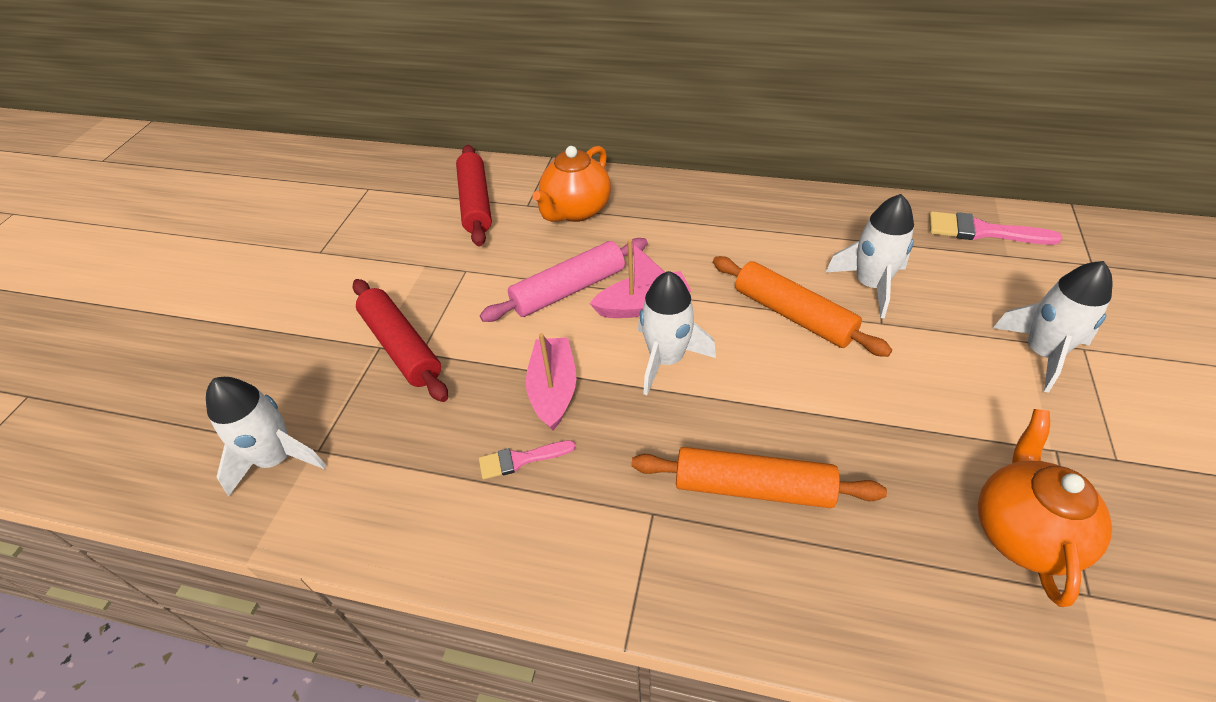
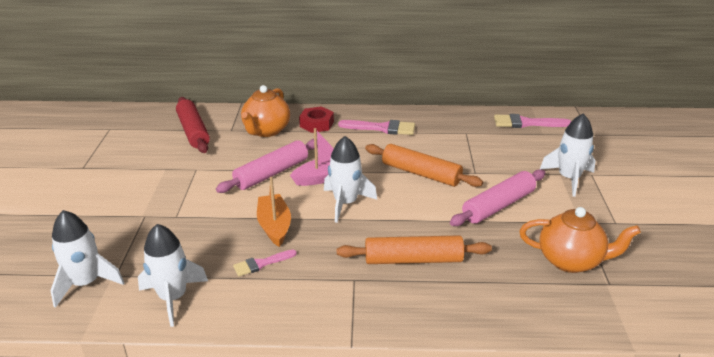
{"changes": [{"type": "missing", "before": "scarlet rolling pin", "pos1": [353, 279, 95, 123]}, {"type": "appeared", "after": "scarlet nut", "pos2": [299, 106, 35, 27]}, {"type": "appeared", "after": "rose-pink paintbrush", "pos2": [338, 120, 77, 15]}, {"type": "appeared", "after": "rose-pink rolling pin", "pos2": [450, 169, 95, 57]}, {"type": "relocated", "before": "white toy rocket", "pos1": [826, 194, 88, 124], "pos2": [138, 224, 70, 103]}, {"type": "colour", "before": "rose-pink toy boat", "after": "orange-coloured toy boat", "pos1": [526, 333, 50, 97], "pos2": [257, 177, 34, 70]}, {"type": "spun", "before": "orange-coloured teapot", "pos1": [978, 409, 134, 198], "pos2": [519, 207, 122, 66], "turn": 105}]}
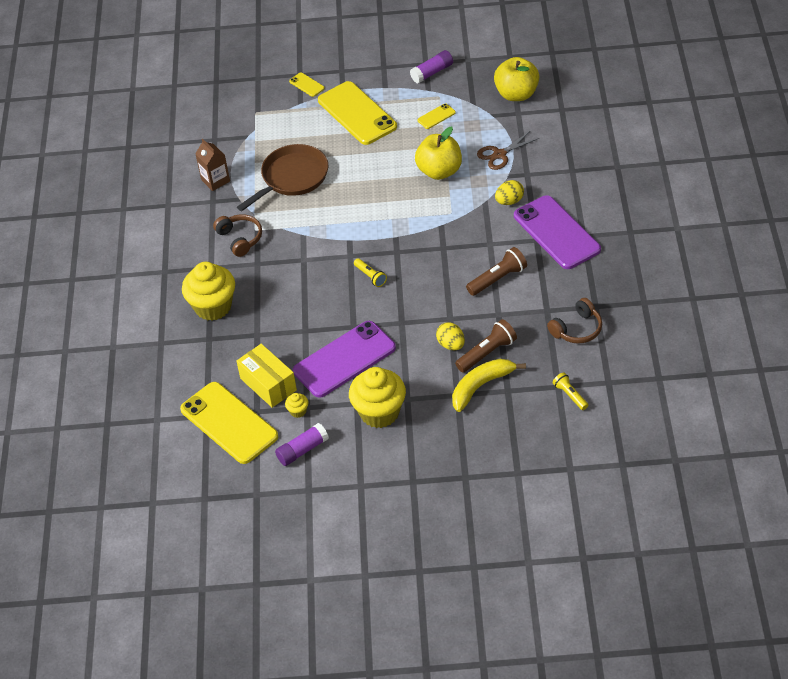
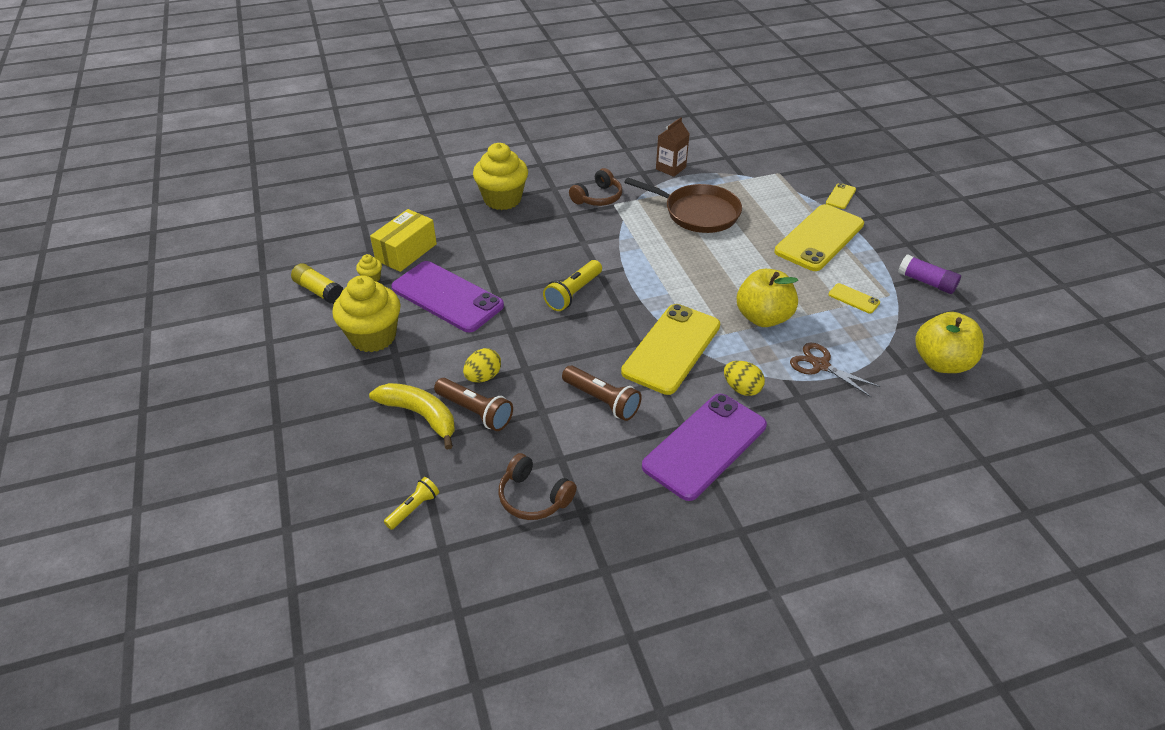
{"changes": [{"type": "relocated", "before": "bright yellow mobile phone", "pos1": [180, 382, 98, 82], "pos2": [621, 304, 99, 91]}, {"type": "colour", "before": "purple glue", "after": "bright yellow glue", "pos1": [275, 423, 54, 43], "pos2": [291, 264, 52, 40]}, {"type": "size", "before": "bright yellow flashlight", "pos1": [354, 258, 33, 29], "pos2": [543, 260, 59, 51], "scale": 1.59}]}
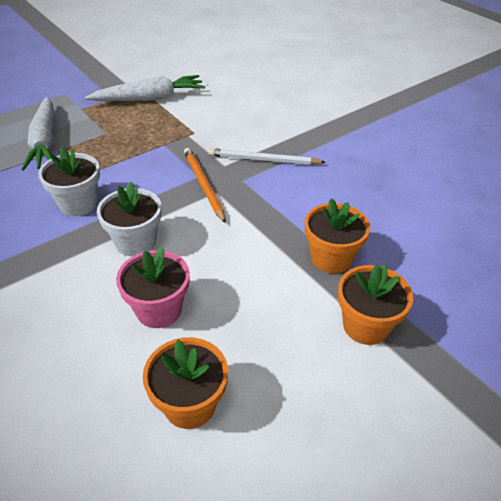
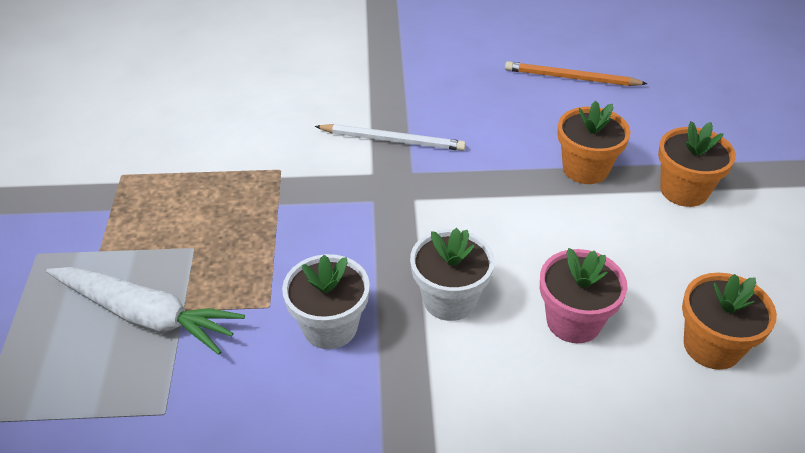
{"changes": [{"type": "missing", "before": "white toy carrot", "pos1": [85, 75, 120, 26]}, {"type": "relocated", "before": "orange-coloured wooden pencil", "pos1": [184, 148, 42, 75], "pos2": [505, 61, 142, 25]}, {"type": "spun", "before": "white wooden pencil", "pos1": [209, 148, 117, 17], "pos2": [315, 124, 151, 27], "turn": -120}]}
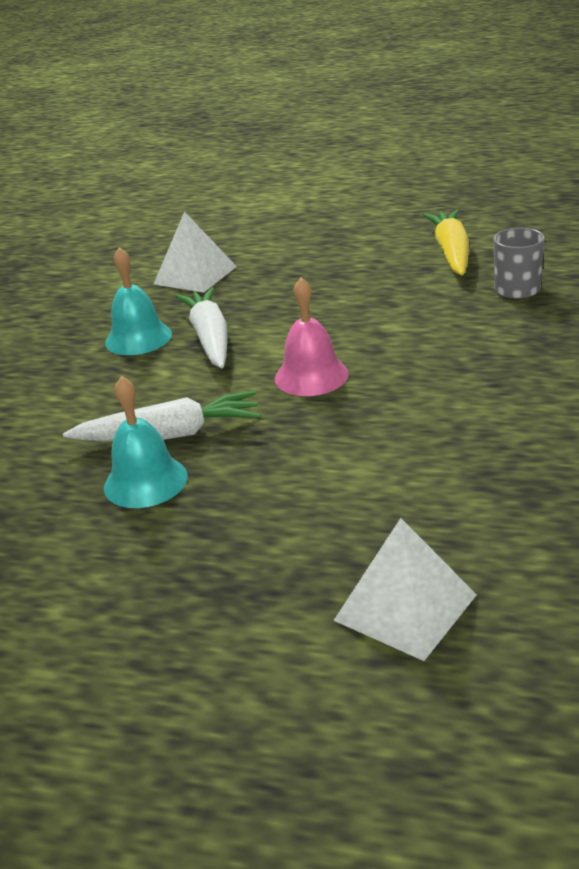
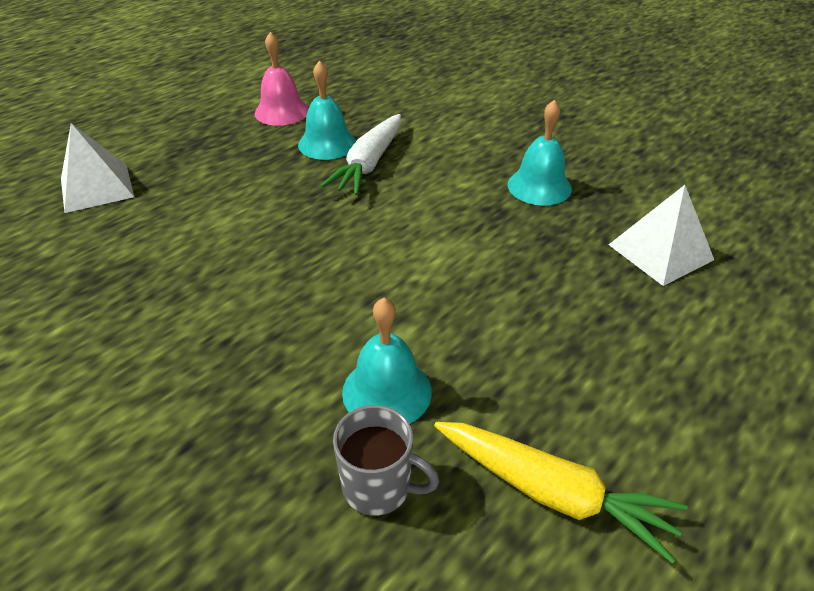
{"changes": [{"type": "missing", "before": "white toy carrot", "pos1": [175, 287, 52, 81]}, {"type": "appeared", "after": "teal bell", "pos2": [342, 298, 90, 126]}, {"type": "relocated", "before": "rose-pink bell", "pos1": [275, 277, 74, 119], "pos2": [255, 32, 54, 94]}]}
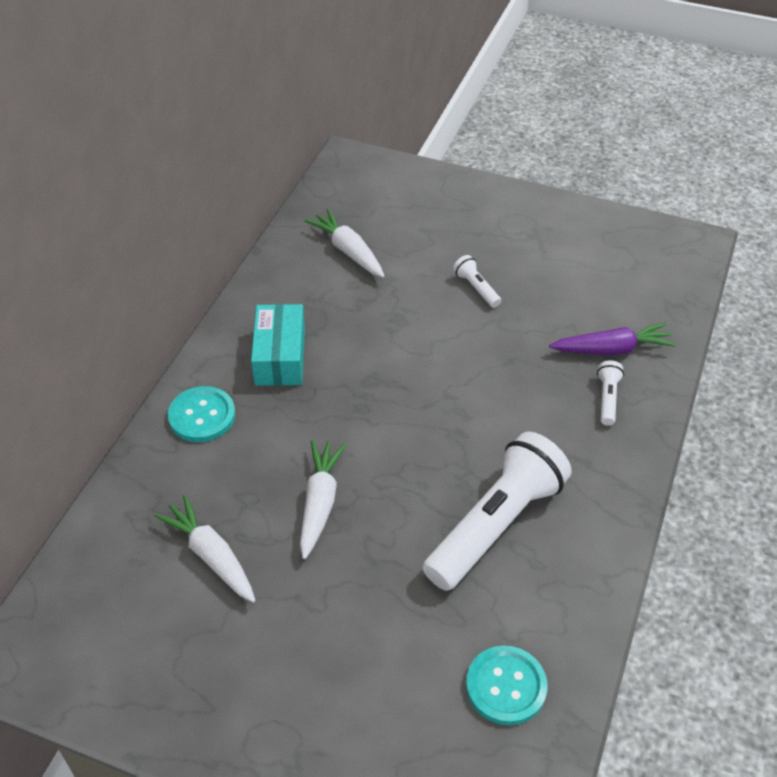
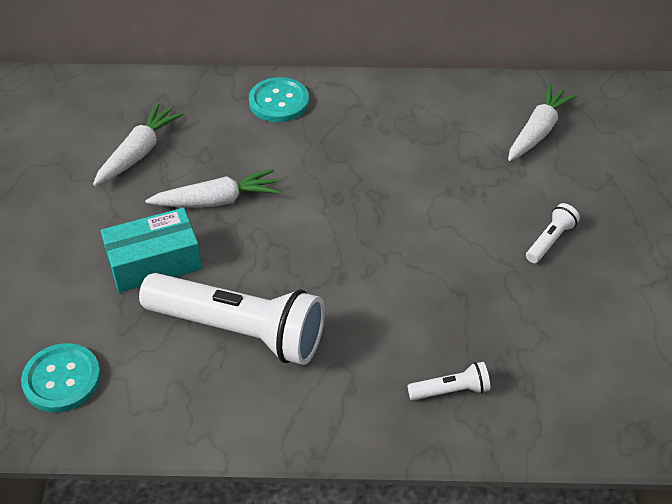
{"changes": [{"type": "missing", "before": "purple toy carrot", "pos1": [549, 322, 128, 33]}, {"type": "relocated", "before": "teal parcel", "pos1": [251, 304, 54, 82], "pos2": [101, 208, 101, 85]}]}
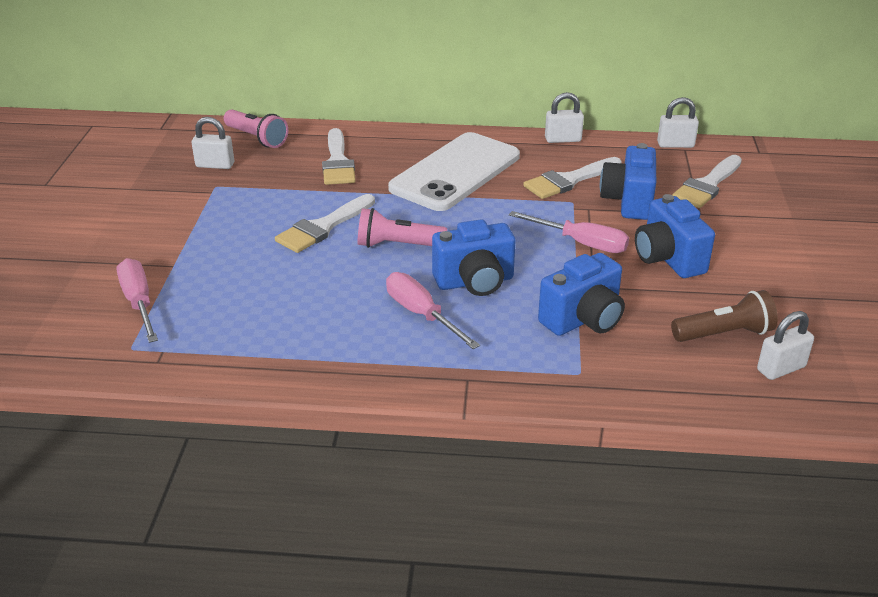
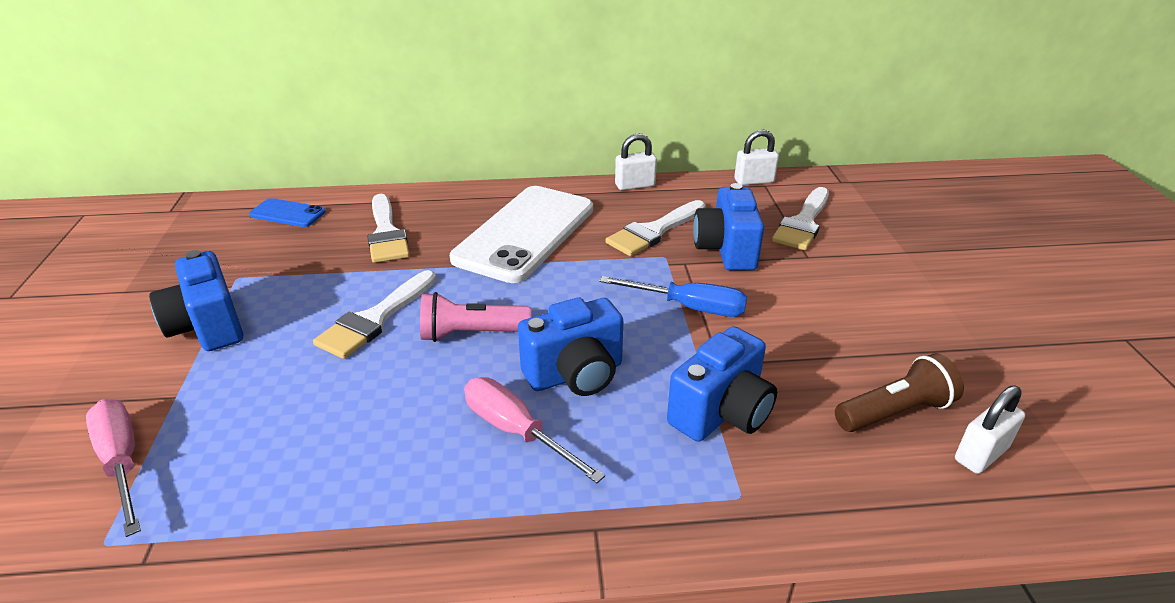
{"changes": [{"type": "missing", "before": "white padlock", "pos1": [192, 117, 42, 52]}, {"type": "relocated", "before": "royal blue camera", "pos1": [635, 194, 80, 84], "pos2": [149, 250, 94, 101]}, {"type": "exchanged", "before": "rose-pink flashlight", "after": "royal blue mobile phone", "pos1": [224, 110, 64, 38], "pos2": [249, 198, 77, 29]}, {"type": "colour", "before": "rose-pink screwdriver", "after": "royal blue screwdriver", "pos1": [509, 211, 120, 42], "pos2": [599, 276, 148, 41]}]}
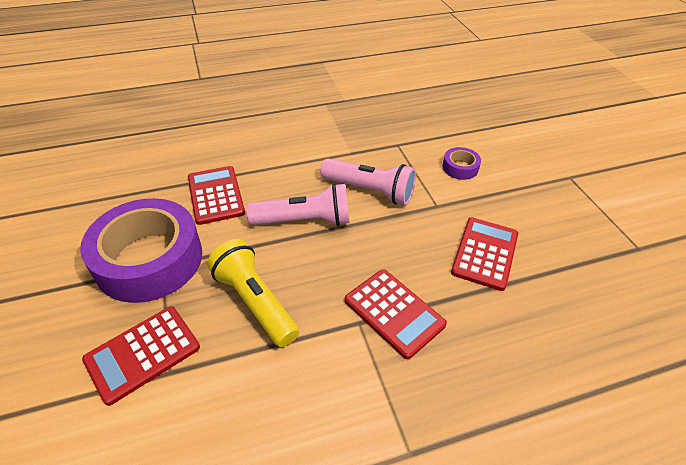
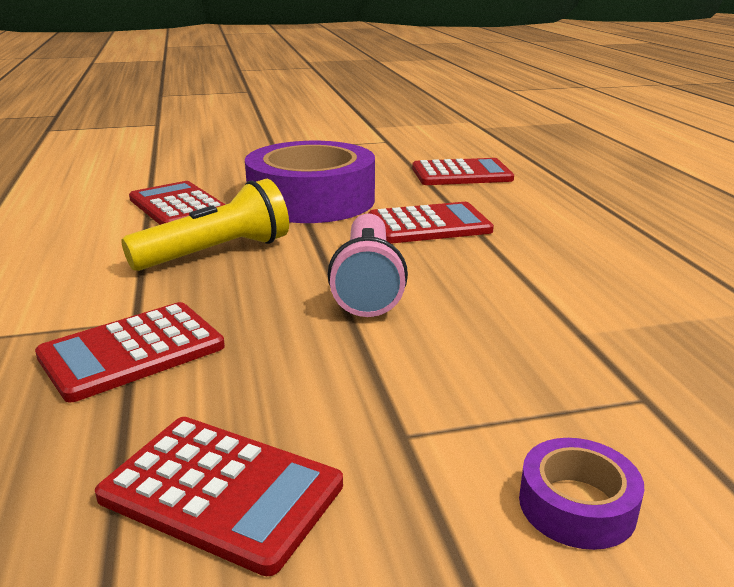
{"changes": [{"type": "missing", "before": "rose-pink flashlight", "pos1": [320, 159, 96, 46]}, {"type": "appeared", "after": "scarlet adding machine", "pos2": [412, 158, 102, 27]}]}
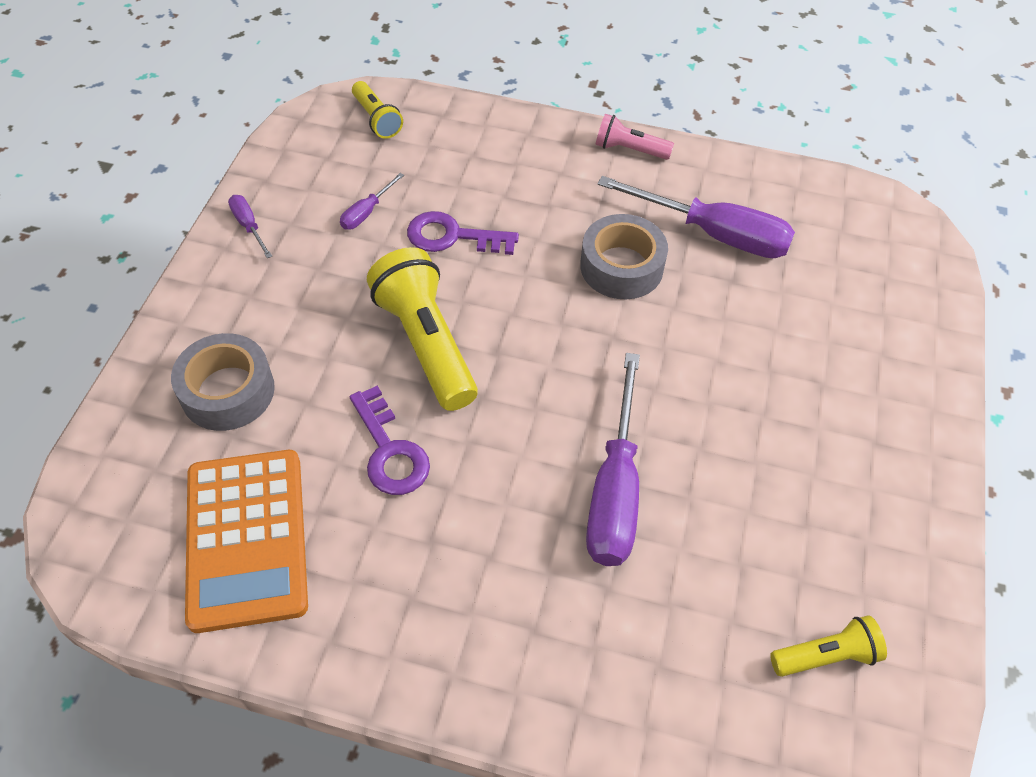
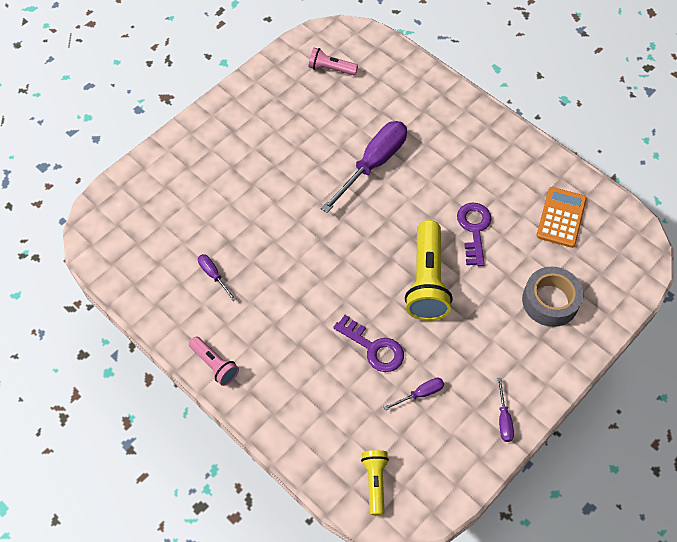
{"changes": [{"type": "missing", "before": "gray roll of tape", "pos1": [580, 214, 88, 85]}, {"type": "colour", "before": "bright yellow flashlight", "after": "rose-pink flashlight", "pos1": [770, 615, 117, 62], "pos2": [308, 48, 50, 27]}, {"type": "size", "before": "orange-coloured adding machine", "pos1": [185, 450, 123, 183], "pos2": [536, 187, 51, 61], "scale": 0.65}, {"type": "size", "before": "purple screwdriver", "pos1": [597, 176, 198, 82], "pos2": [198, 254, 38, 47], "scale": 0.45}]}
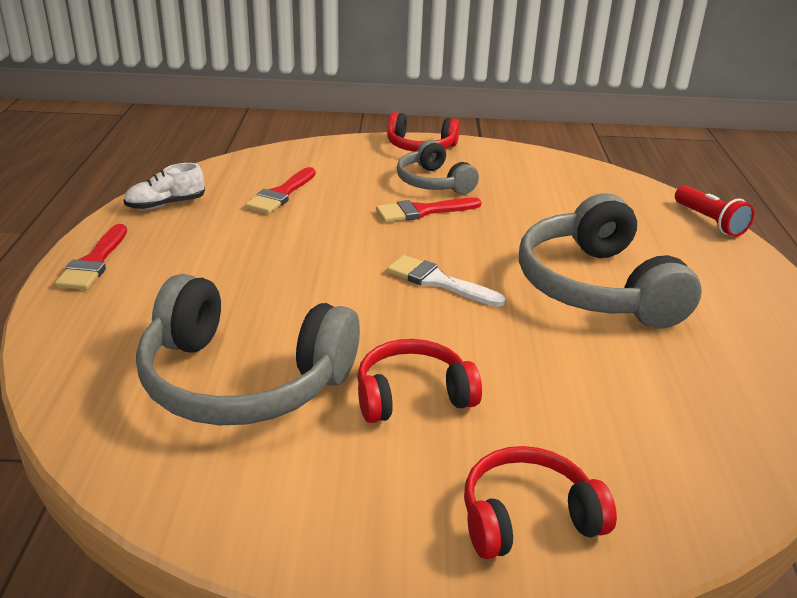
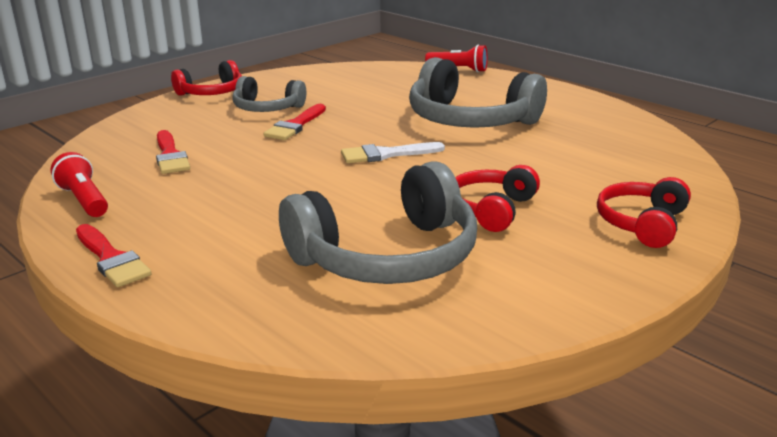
{"changes": [{"type": "exchanged", "before": "white sneaker", "after": "scarlet flashlight", "pos1": [123, 163, 82, 47], "pos2": [50, 152, 58, 65]}]}
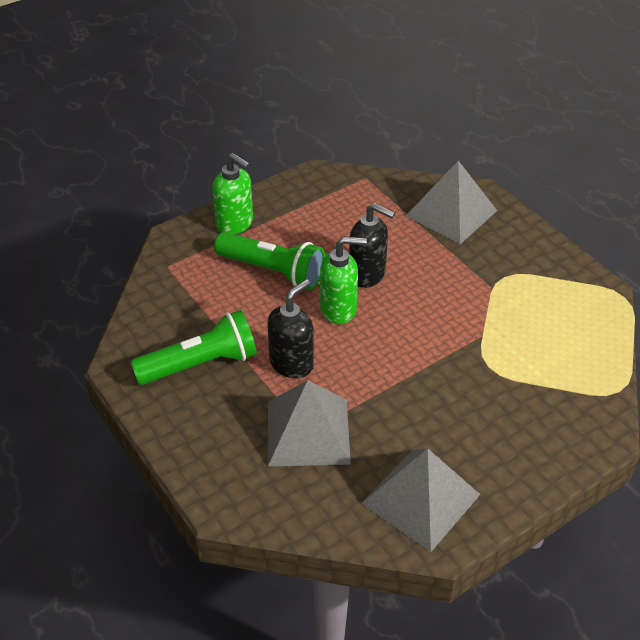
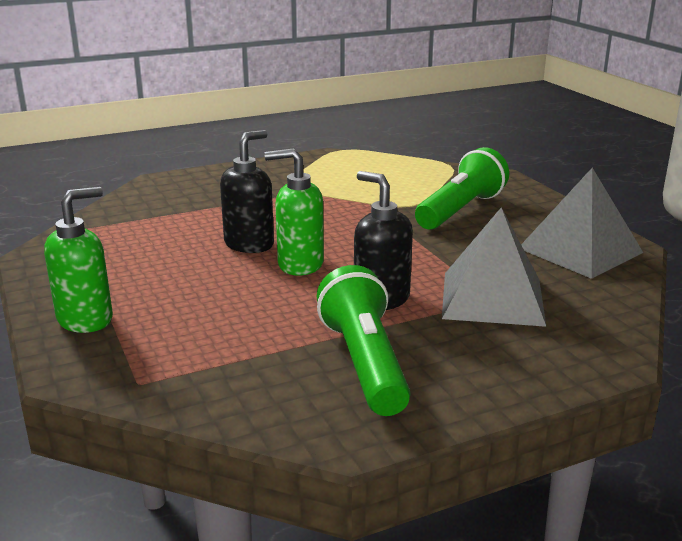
{"changes": [{"type": "missing", "before": "gray solid pyramid", "pos1": [406, 161, 91, 83]}, {"type": "relocated", "before": "leaf-green flashlight", "pos1": [214, 232, 111, 58], "pos2": [415, 147, 94, 83]}, {"type": "spun", "before": "leaf-green soap dispenser", "pos1": [320, 236, 47, 88], "pos2": [264, 148, 60, 128], "turn": -90}]}
